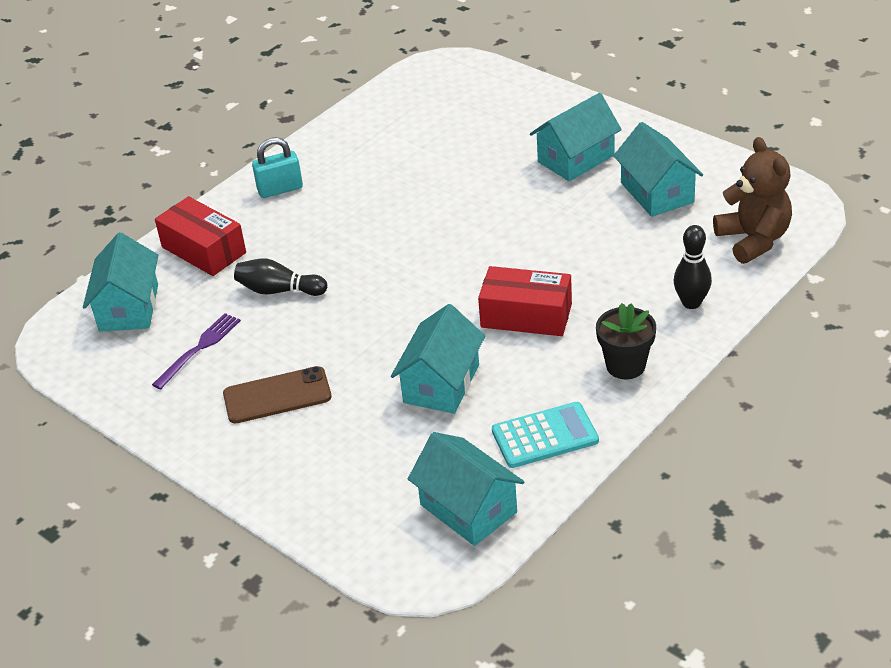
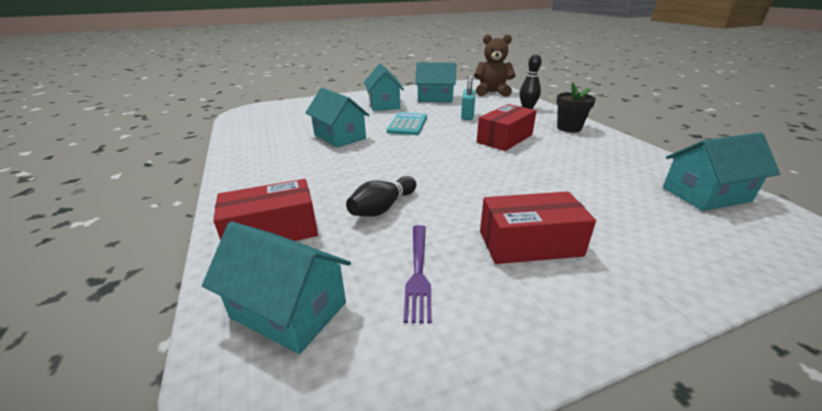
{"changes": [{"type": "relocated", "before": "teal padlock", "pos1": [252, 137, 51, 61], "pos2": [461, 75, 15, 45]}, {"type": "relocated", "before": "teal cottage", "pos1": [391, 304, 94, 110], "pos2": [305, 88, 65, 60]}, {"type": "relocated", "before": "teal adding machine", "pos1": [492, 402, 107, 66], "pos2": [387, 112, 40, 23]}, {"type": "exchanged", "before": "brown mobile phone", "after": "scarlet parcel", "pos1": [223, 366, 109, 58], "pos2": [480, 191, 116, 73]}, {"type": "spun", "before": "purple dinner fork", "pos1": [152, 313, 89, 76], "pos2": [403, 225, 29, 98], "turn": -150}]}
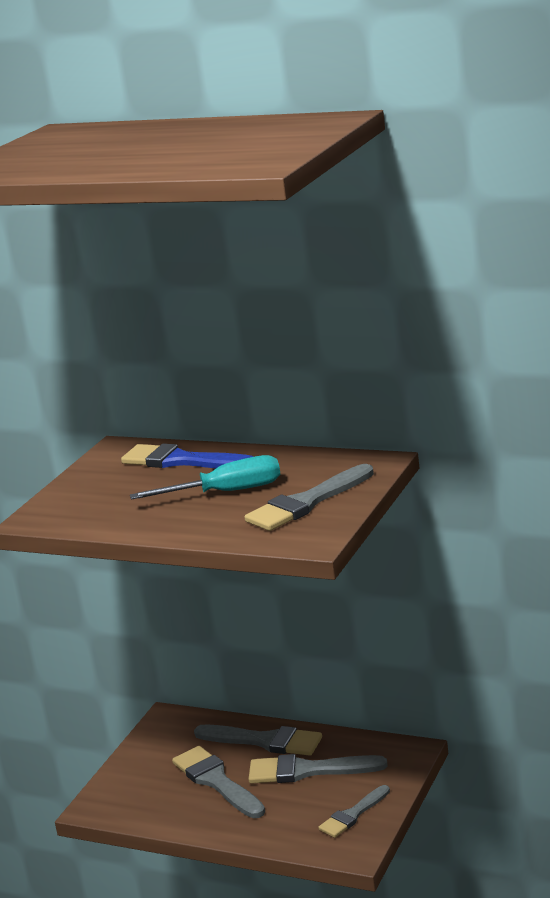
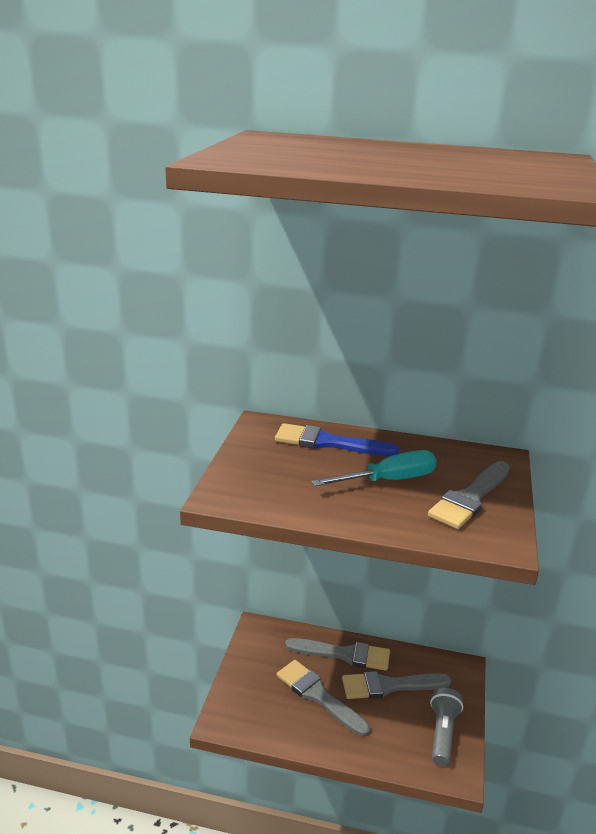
{"changes": [{"type": "exchanged", "before": "gray paintbrush", "after": "gray flashlight", "pos1": [318, 785, 72, 53], "pos2": [430, 688, 33, 78]}]}
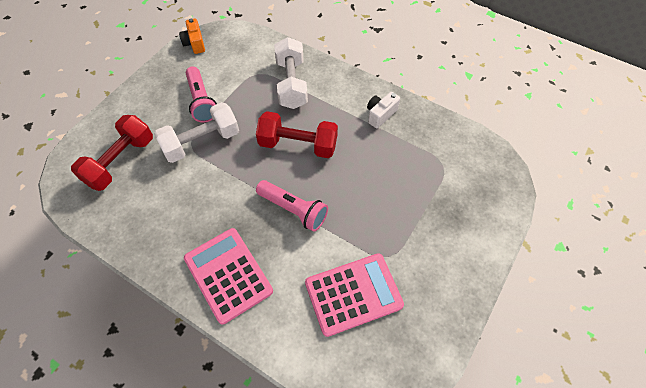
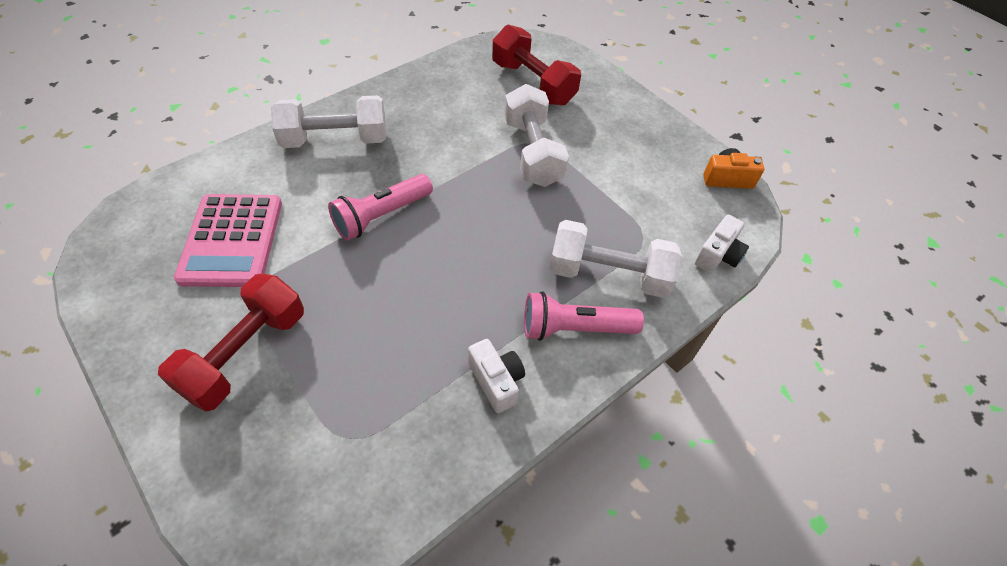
{"changes": [{"type": "appeared", "after": "white camera", "pos2": [695, 215, 54, 58]}, {"type": "relocated", "before": "rose-pink flashlight", "pos1": [186, 66, 31, 56], "pos2": [524, 291, 120, 50]}, {"type": "relocated", "before": "scarlet hand weight", "pos1": [256, 111, 82, 47], "pos2": [158, 274, 146, 138]}, {"type": "exchanged", "before": "rose-pink adding machine", "after": "white hand weight", "pos1": [184, 228, 89, 96], "pos2": [271, 95, 116, 53]}]}
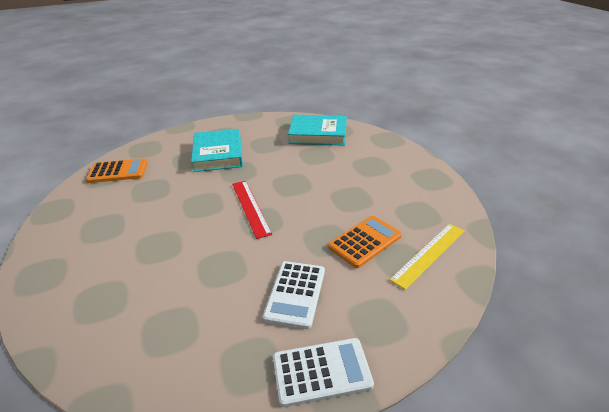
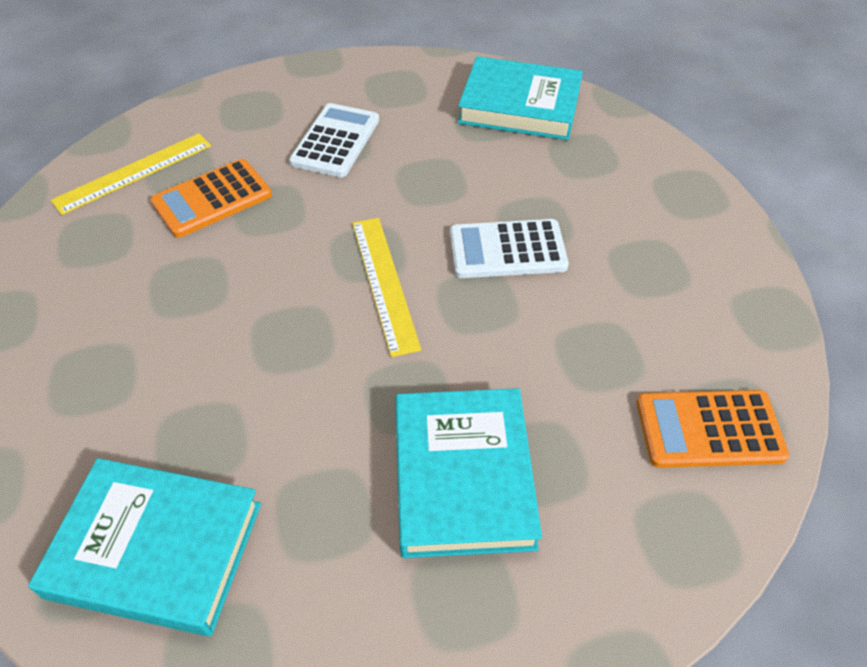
{"changes": [{"type": "appeared", "after": "teal hardback", "pos2": [458, 56, 125, 84]}, {"type": "relocated", "before": "white adding machine", "pos1": [273, 338, 101, 69], "pos2": [450, 219, 119, 59]}, {"type": "colour", "before": "scarlet straightedge", "after": "bright yellow straightedge", "pos1": [232, 181, 40, 58], "pos2": [352, 218, 69, 139]}]}
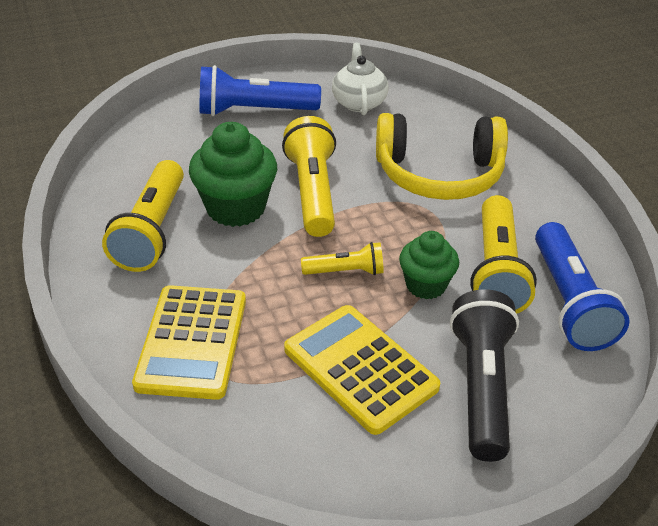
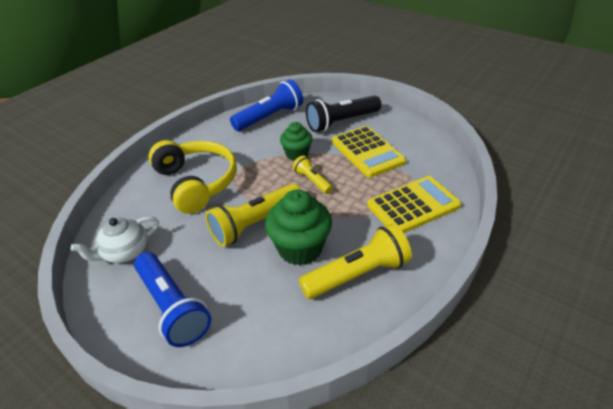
{"changes": [{"type": "missing", "before": "bright yellow flashlight", "pos1": [470, 195, 67, 119]}, {"type": "spun", "before": "bright yellow adding machine", "pos1": [284, 305, 156, 130], "pos2": [332, 126, 74, 52], "turn": -45}]}
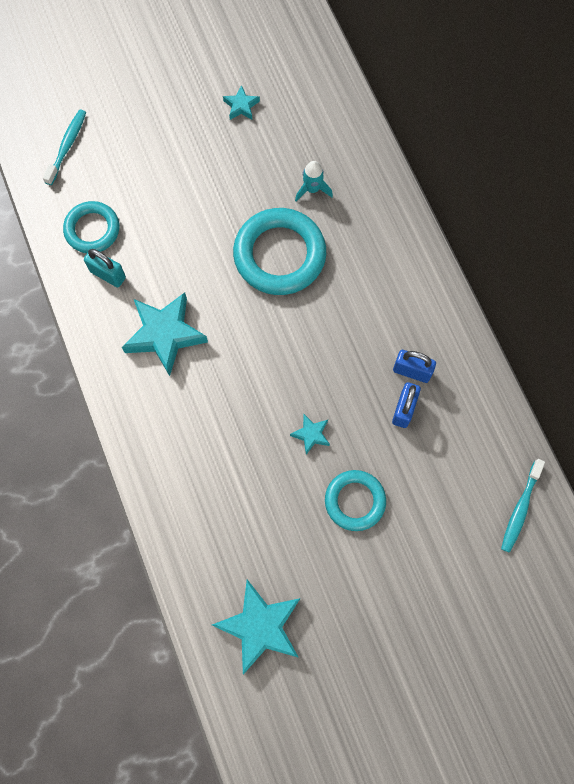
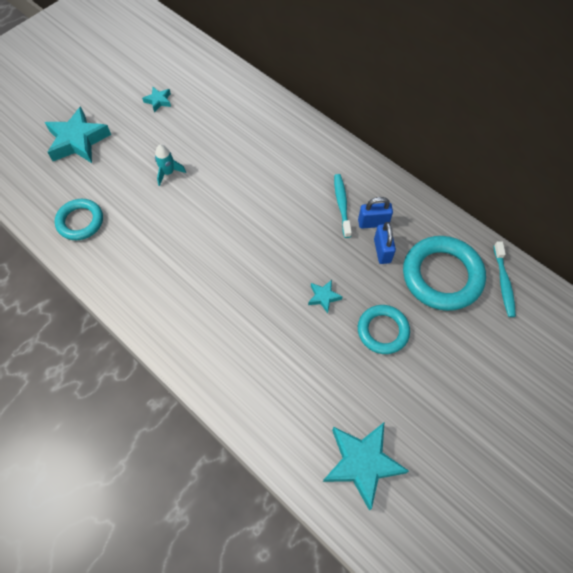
{"changes": [{"type": "missing", "before": "teal padlock", "pos1": [84, 249, 42, 39]}, {"type": "relocated", "before": "teal toothbrush", "pos1": [43, 109, 43, 76], "pos2": [334, 174, 18, 64]}, {"type": "relocated", "before": "teal five-pointed star", "pos1": [122, 293, 86, 83], "pos2": [45, 106, 66, 57]}, {"type": "relocated", "before": "teal ring", "pos1": [233, 208, 93, 87], "pos2": [403, 236, 83, 75]}, {"type": "relocated", "before": "teal toy rocket", "pos1": [295, 161, 38, 41], "pos2": [155, 144, 31, 42]}]}
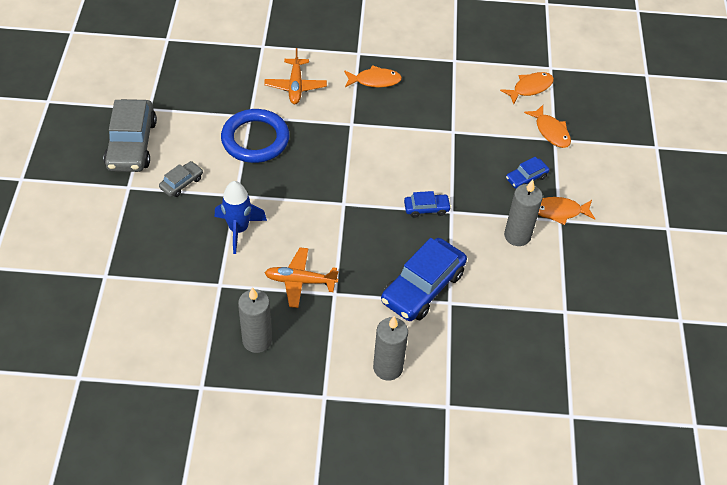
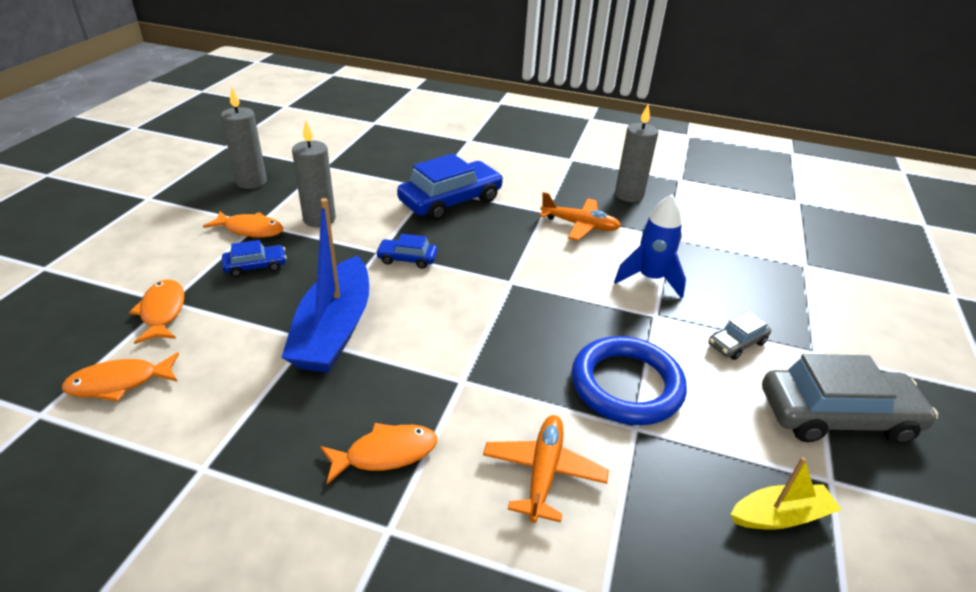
{"changes": [{"type": "appeared", "after": "royal blue toy boat", "pos2": [281, 198, 88, 175]}, {"type": "appeared", "after": "bright yellow toy boat", "pos2": [731, 457, 110, 73]}, {"type": "relocated", "before": "gray candle", "pos1": [373, 316, 35, 65], "pos2": [221, 87, 46, 102]}, {"type": "spun", "before": "gray car", "pos1": [104, 99, 53, 73], "pos2": [762, 354, 176, 90], "turn": 75}, {"type": "spun", "before": "orange-coloured fish", "pos1": [344, 65, 58, 23], "pos2": [320, 423, 117, 61], "turn": 150}]}
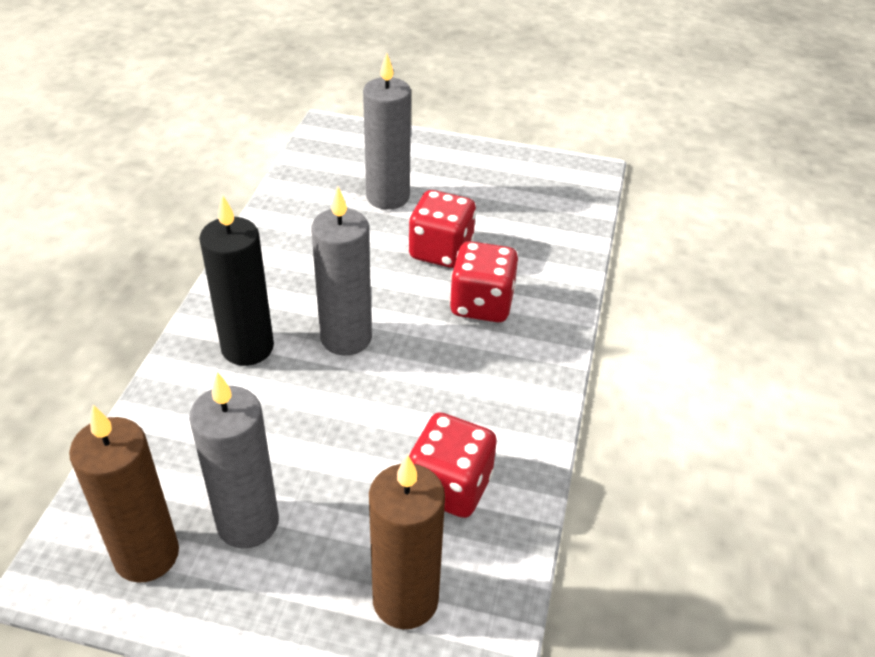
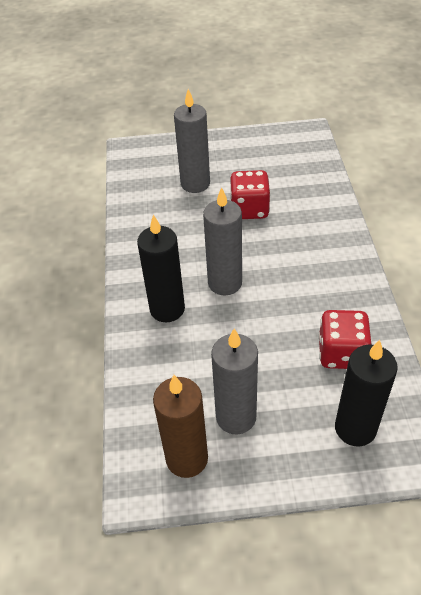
{"changes": [{"type": "missing", "before": "scarlet dice", "pos1": [449, 241, 69, 81]}, {"type": "colour", "before": "brown candle", "after": "ebony candle", "pos1": [369, 454, 76, 175], "pos2": [335, 340, 63, 107]}]}
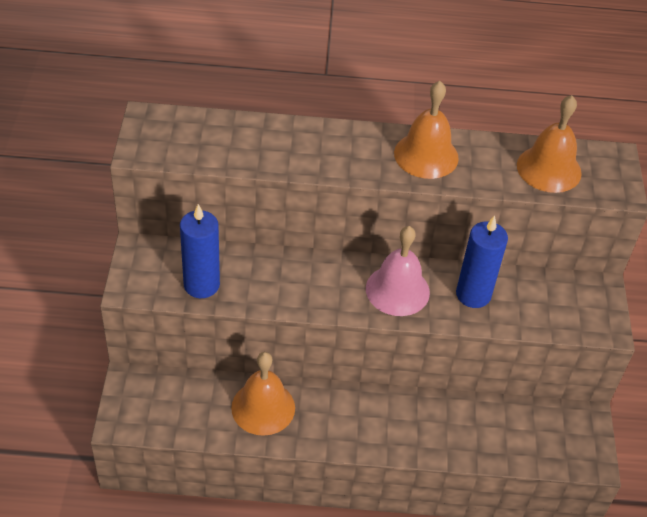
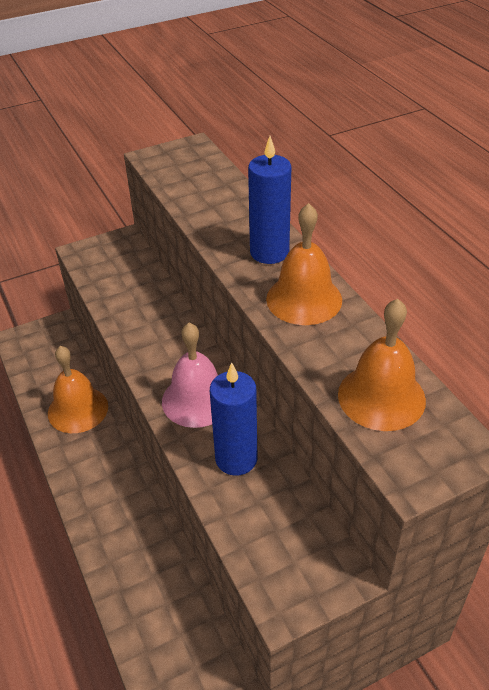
{"changes": [{"type": "relocated", "before": "royal blue candle", "pos1": [180, 204, 40, 94], "pos2": [248, 136, 43, 128]}]}
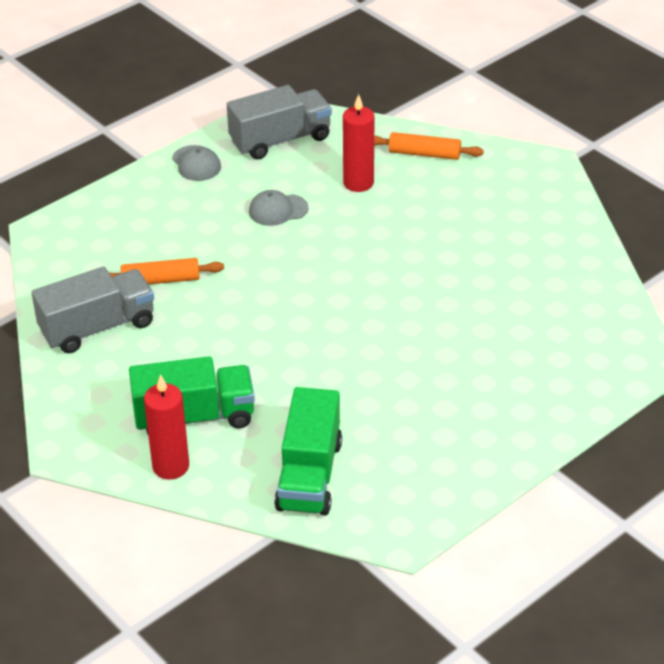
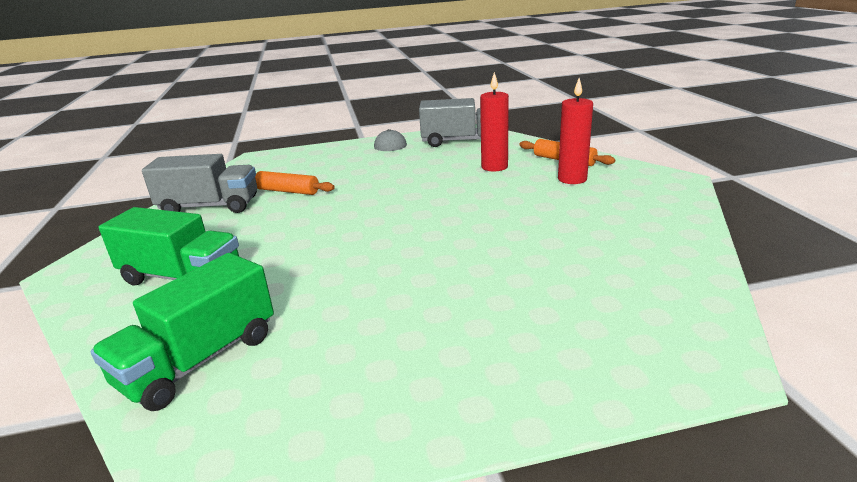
{"changes": [{"type": "missing", "before": "gray peaked cap", "pos1": [249, 190, 60, 36]}, {"type": "relocated", "before": "scarlet candle", "pos1": [144, 374, 45, 105], "pos2": [558, 78, 35, 106]}]}
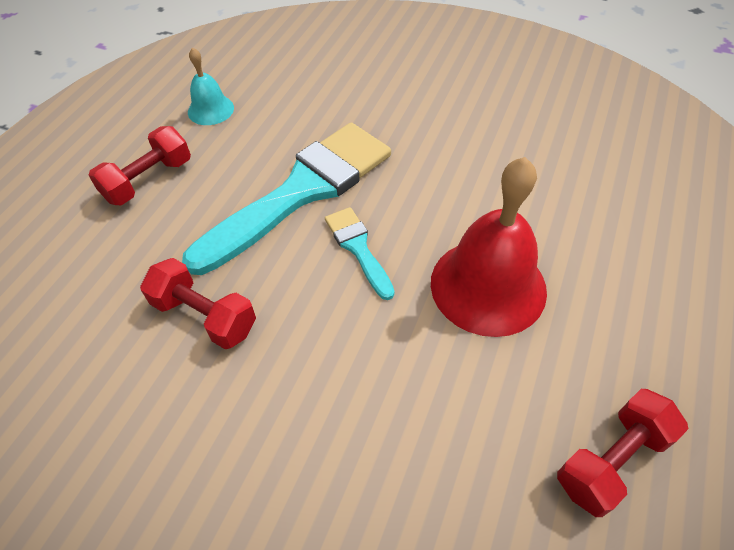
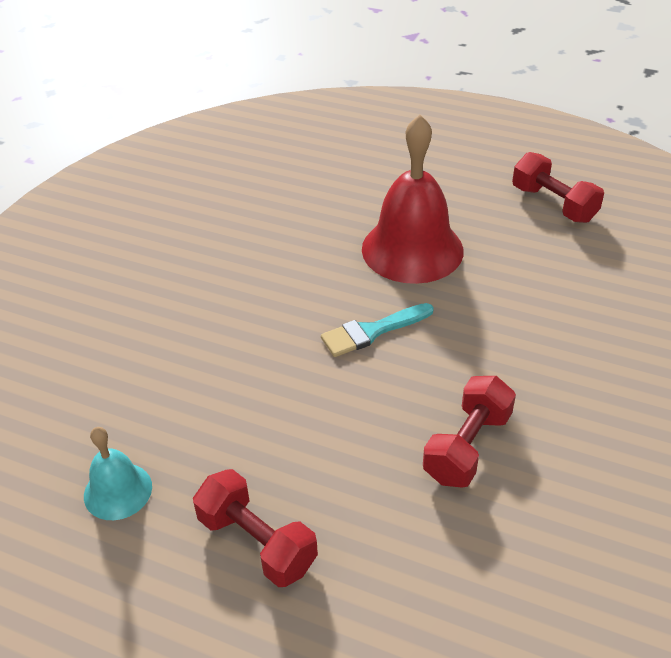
{"changes": [{"type": "missing", "before": "teal paintbrush", "pos1": [182, 123, 209, 152]}]}
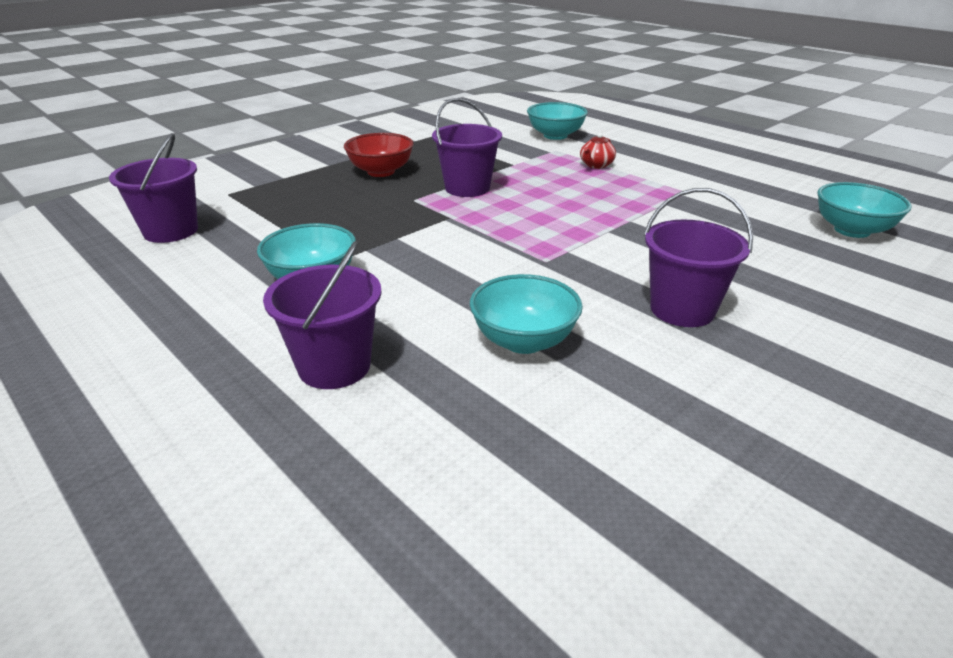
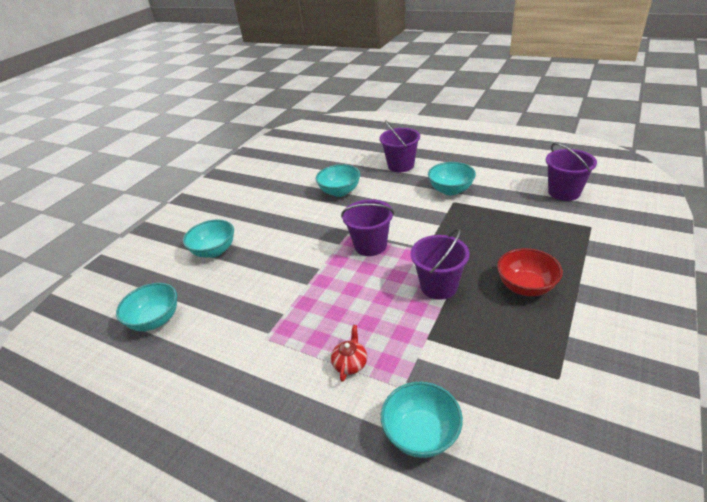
{"changes": [{"type": "appeared", "after": "teal bowl", "pos2": [183, 220, 51, 38]}, {"type": "relocated", "before": "purple sand bucket", "pos1": [644, 188, 109, 139], "pos2": [341, 199, 53, 57]}]}
